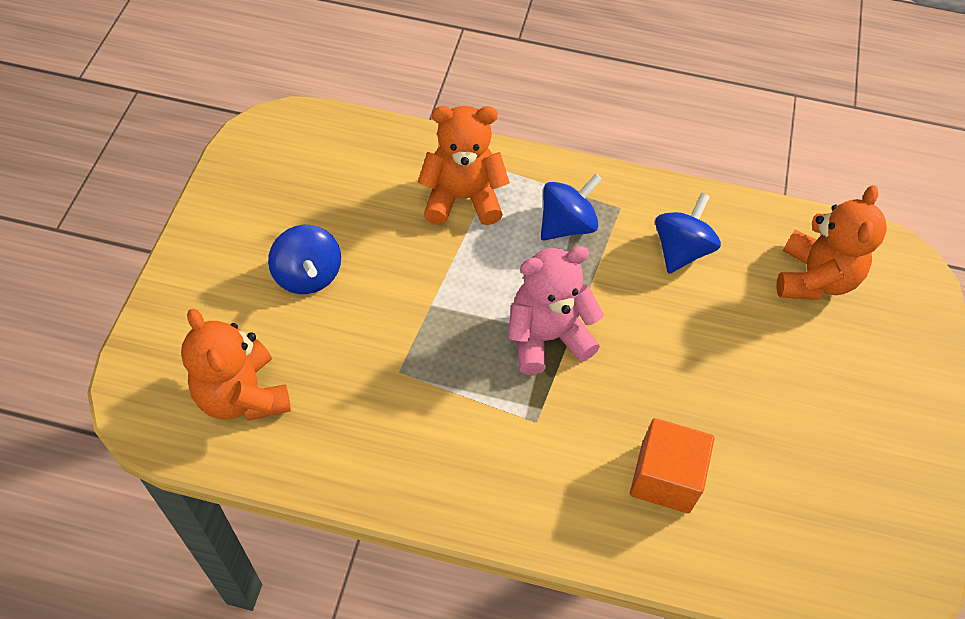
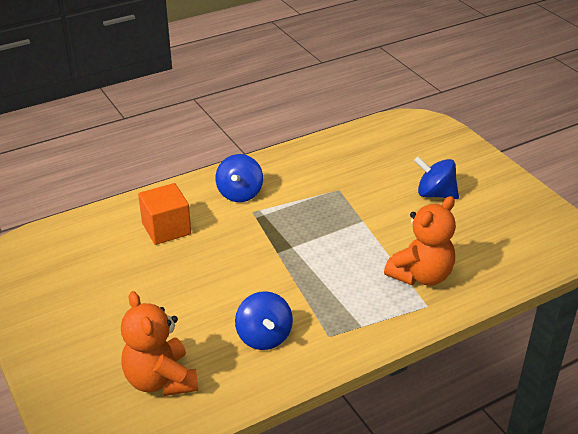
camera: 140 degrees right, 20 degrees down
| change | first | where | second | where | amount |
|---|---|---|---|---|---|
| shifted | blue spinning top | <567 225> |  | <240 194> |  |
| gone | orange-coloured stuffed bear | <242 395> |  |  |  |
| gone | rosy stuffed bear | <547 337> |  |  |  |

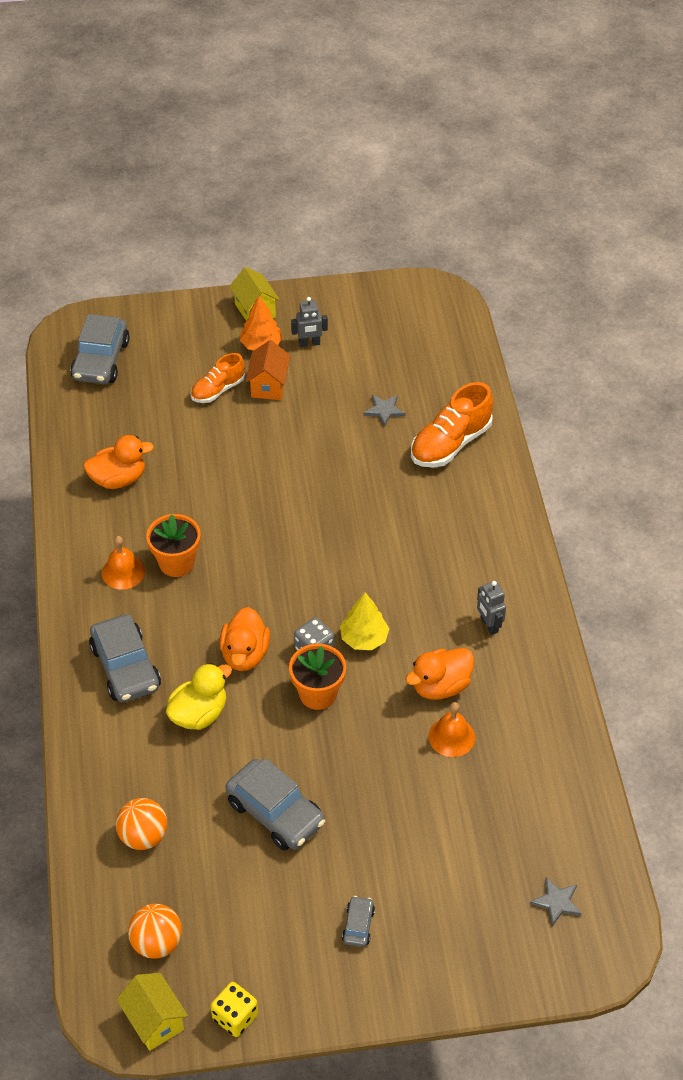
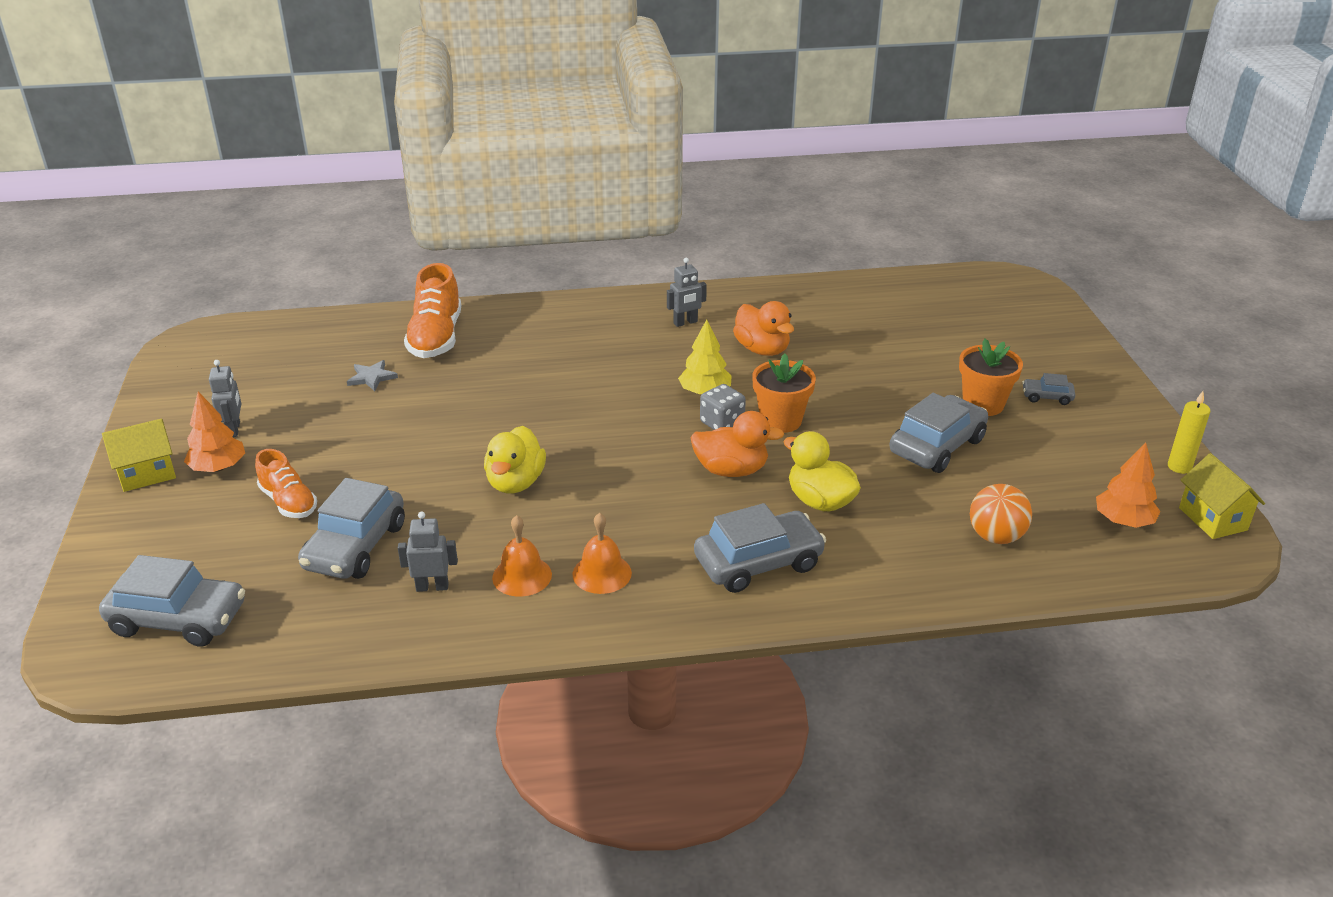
camera: 90 degrees left, 15 degrees down
| change | first | where | second | where | amount |
|---|---|---|---|---|---|
| new |  |  | ash-grey car | <355 546> |  |
| swapped | orange-coloured toy duck | <118 479> | ash-grey toy robot | <432 587> |  |
| rotated | orange-coloured sneaker | <450 443> |  | <436 337> | 45 degrees clockwise |
| new |  |  | bright yellow toy duck | <515 482> |  |
| shifted | orange-coloured bell | <451 737> |  | <522 576> |  |
| shifted | orange-coloured flower pot | <176 563> |  | <983 404> |  |
| swapped | orange-coloured play ball | <157 943> | orange-coloured tree | <1123 521> |  |
| swapped | bright yellow game die | <235 1017> | bright yellow pillar candle | <1179 467> |  |
| rotated | bright yellow toy house | <154 1021> |  | <1213 519> | 75 degrees counterclockwise |
| gone | orange-coloured toy house | <268 385> |  |  |  |
| gone | ash-grey five-pointed star | <556 902> |  |  |  |

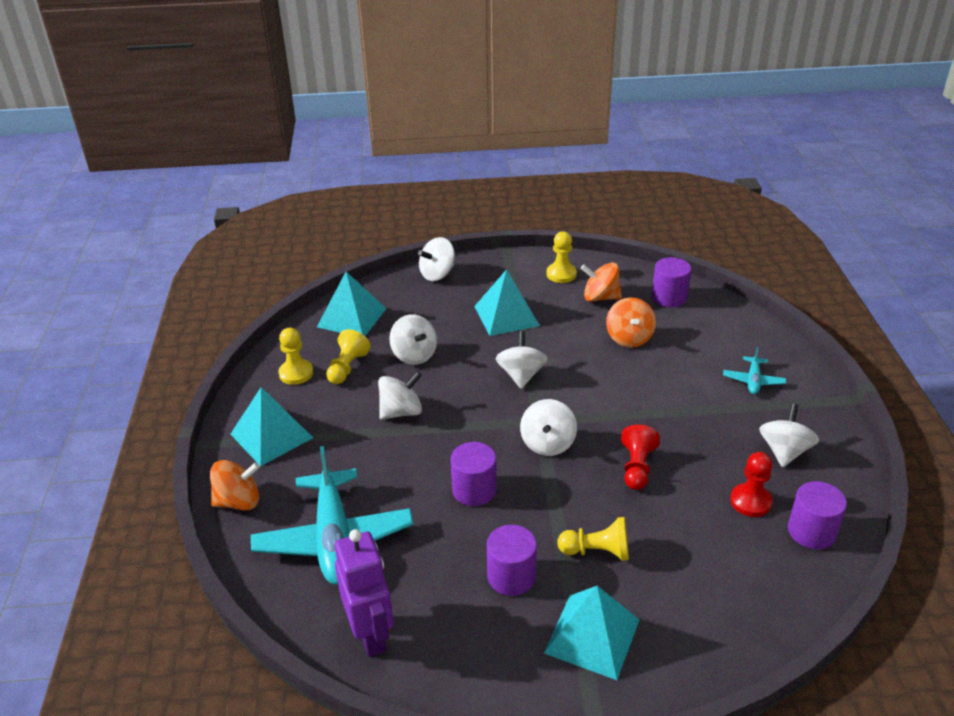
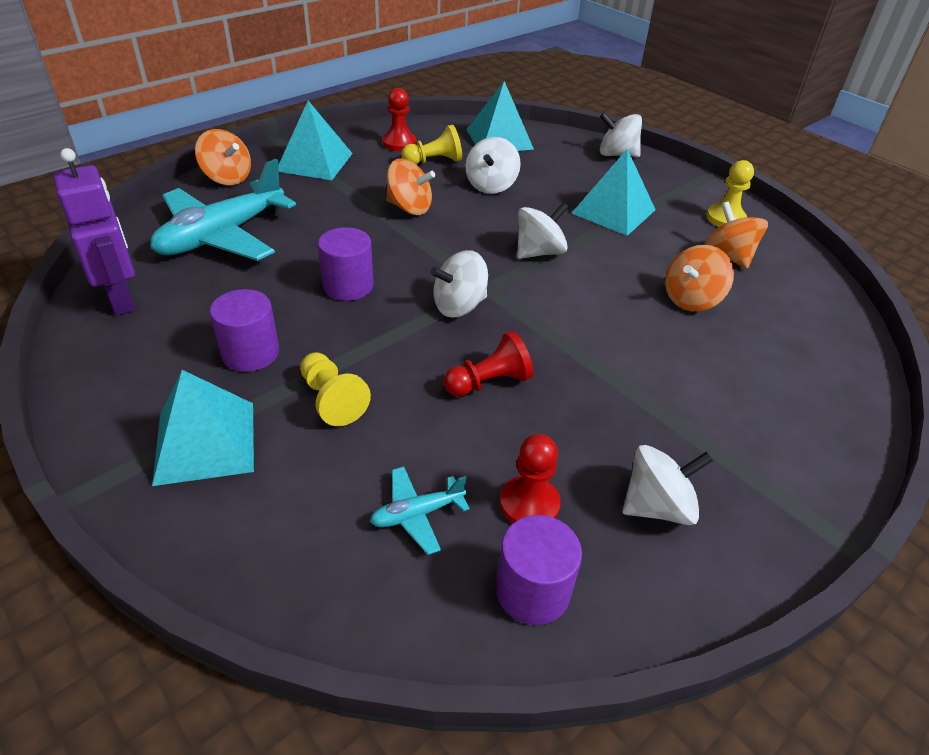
camera: 50 degrees right, 5 degrees up
| change | first | where | second | where | amount |
|---|---|---|---|---|---|
| rotated | purple toy robot | <371 634> |  | <122 299> | 60 degrees counterclockwise |
| shifted | turquoise toy plane | <753 381> |  | <417 514> |  |
| repainted | bright yellow pawn | <296 373> | crimson pawn | <399 143> |  |
| repainted | snow-white spinning top | <401 412> | orange-coloured spinning top | <409 208> |  |
| gone | purple solid cylinder | <669 297> |  |  |  |

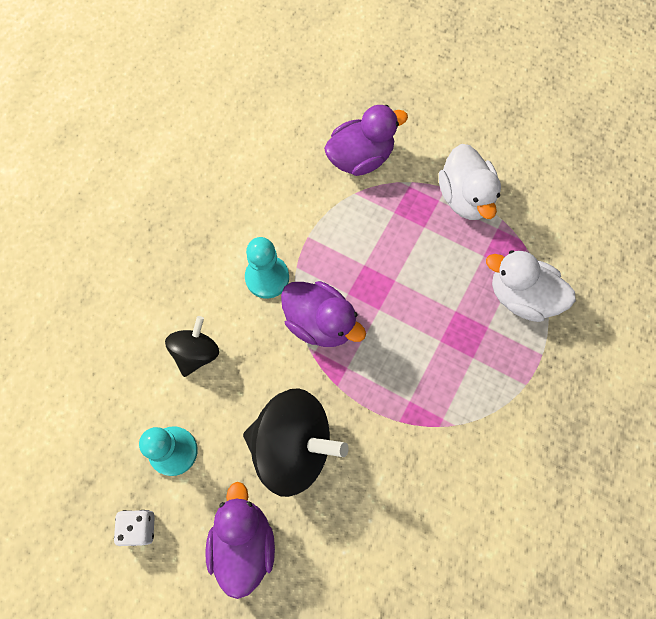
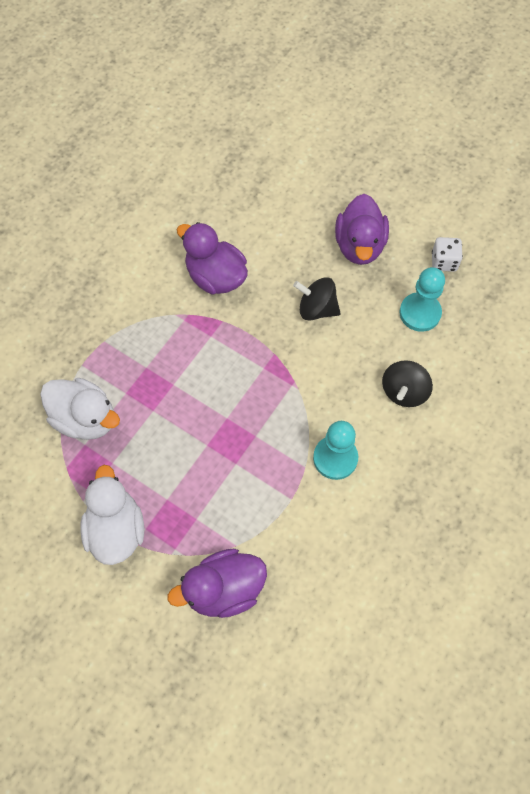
camera: 175 degrees left, 5 degrees down
| change | first | where | second | where | amount |
|---|---|---|---|---|---|
| shifted | purple toy duck | <320 322> |  | <215 277> |  |
| scaled | ebony spinning top | <293 446> |  | <316 309> | x0.55 |

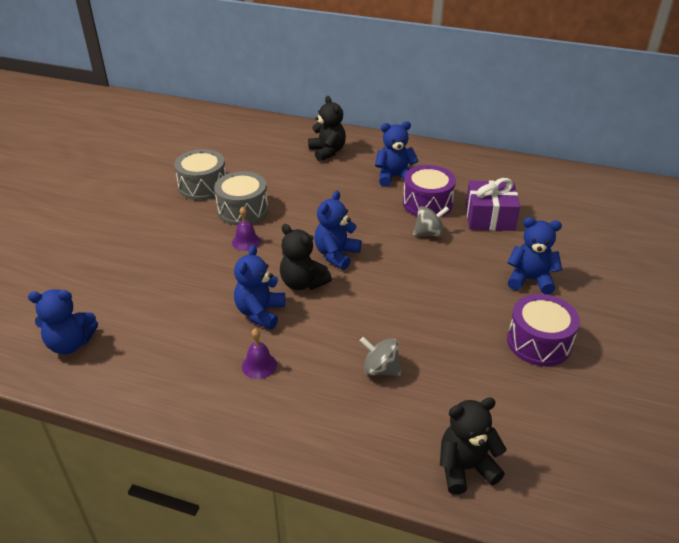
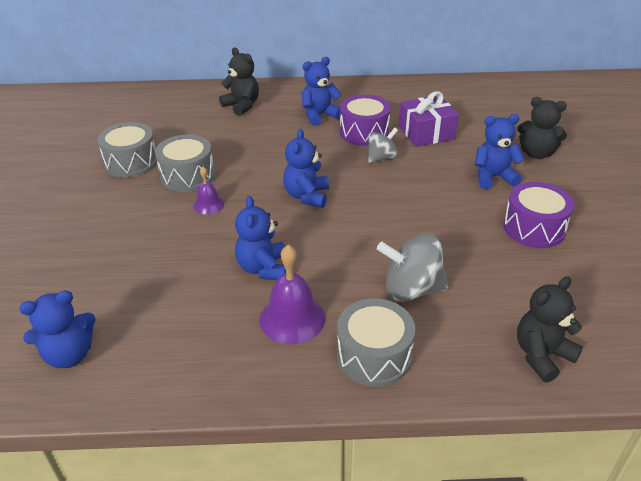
camera: 20 degrees left, 0 degrees up
| change | first | where | second | where | amount |
|---|---|---|---|---|---|
| scaled | purple bell | <259 365> |  | <292 318> | x1.74 |
| new |  |  | ash-grey toy drum | <374 356> |  |
| scaled | ash-grey spinning top | <380 369> |  | <411 289> | x1.59 |
| shifted | ebony stuffed bear | <303 283> |  | <536 153> |  |

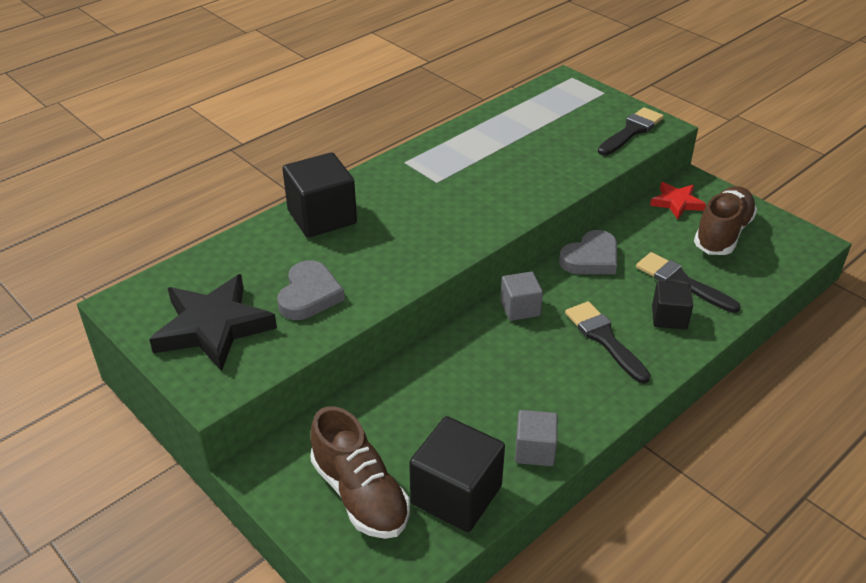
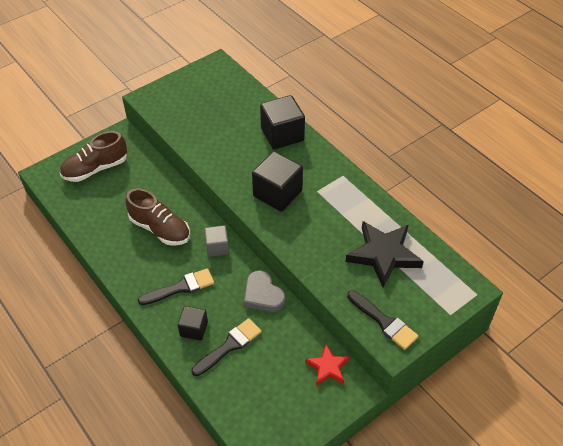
camera: 95 degrees right, 10 degrees up
| change | first | where | second | where | amount |
|---|---|---|---|---|---|
| shifted | russet sneaker | <722 234> |  | <160 229> |  |
| shifted | ebony cube | <456 495> |  | <277 193> |  |
| shifted | ebony five-pointed star | <213 327> |  | <383 255> |  |
| gone | ash-grey love heart | <309 295> |  |  |  |
| gone | ash-grey cube | <534 450> |  |  |  |

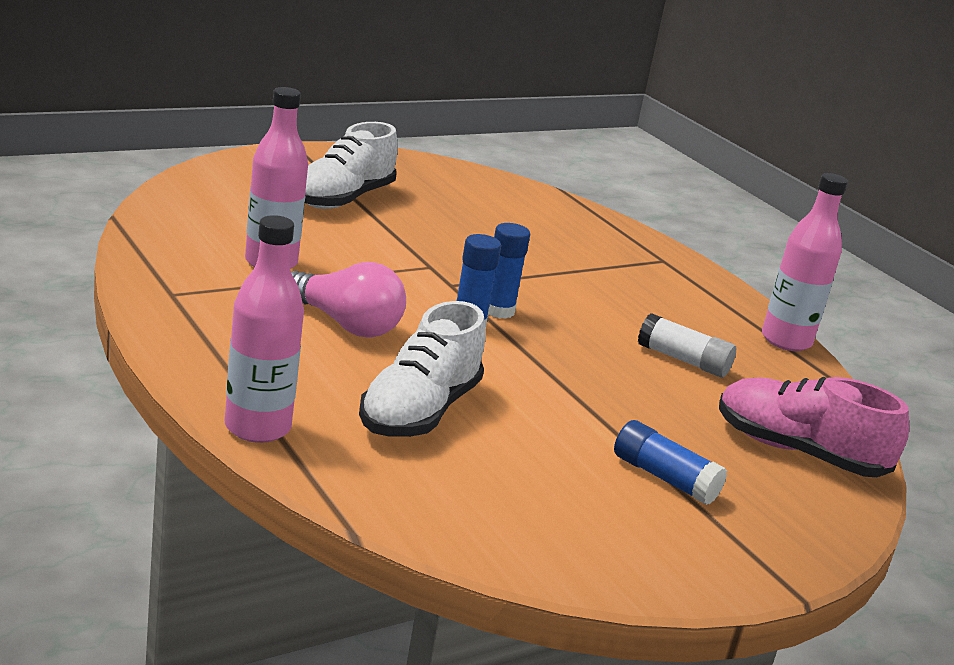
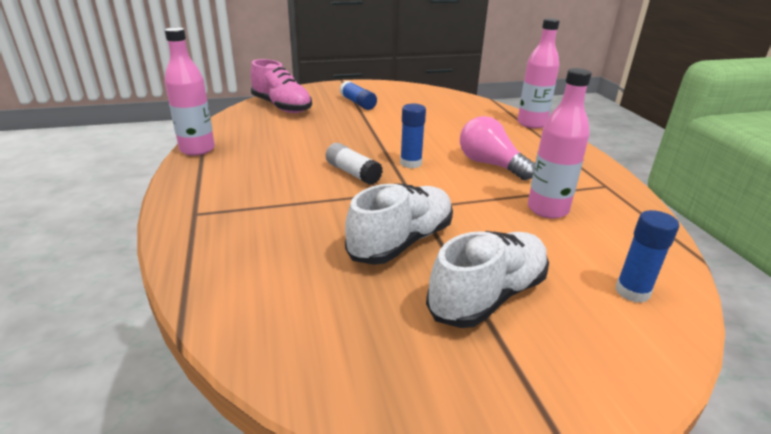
camera: 160 degrees left, 5 degrees up
| change | first | where | second | where | amount |
|---|---|---|---|---|---|
| shifted | snow-white stick of glue | <683 360> |  | <353 173> |  |
| shifted | snow-white sneaker | <419 411> |  | <401 241> |  |
| shifted | blue stick of glue | <498 310> |  | <632 292> |  |

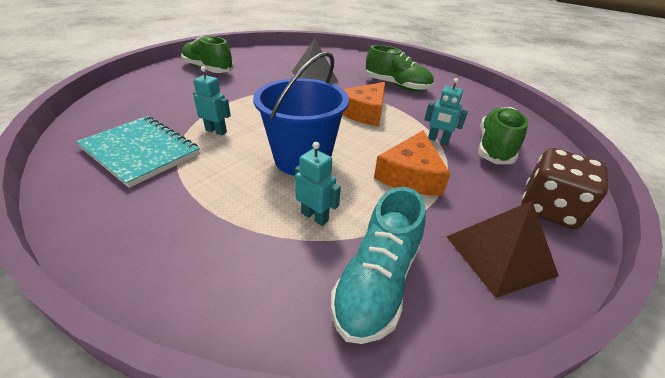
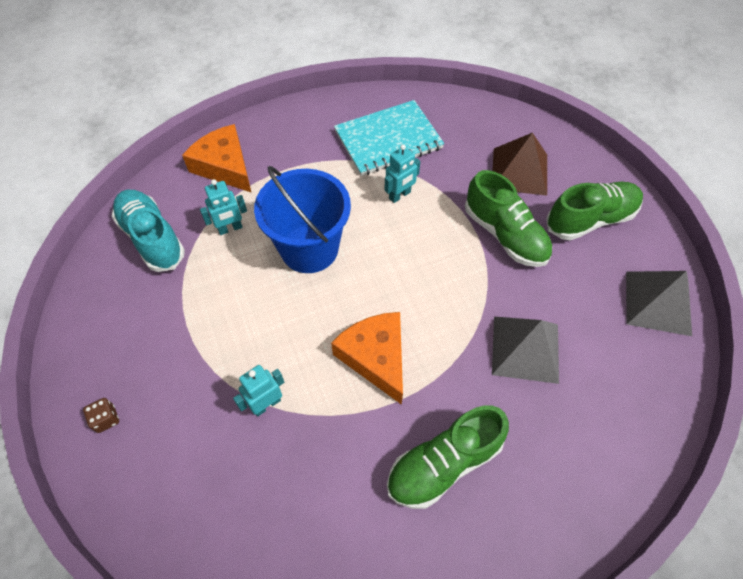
camera: 120 degrees right, 20 degrees up
| change | first | where | second | where | amount |
|---|---|---|---|---|---|
| scaled | russet game die | <548 208> |  | <106 419> | x0.42 |
| shifted | orange-coloured piece of cheese | <410 175> |  | <224 166> |  |
| shifted | leaf-green sneaker | <494 147> |  | <505 235> |  |
| shifted | russet pyramid shape | <499 255> |  | <519 171> |  |
| new |  |  | ash-grey pyramid shape | <658 302> |  |

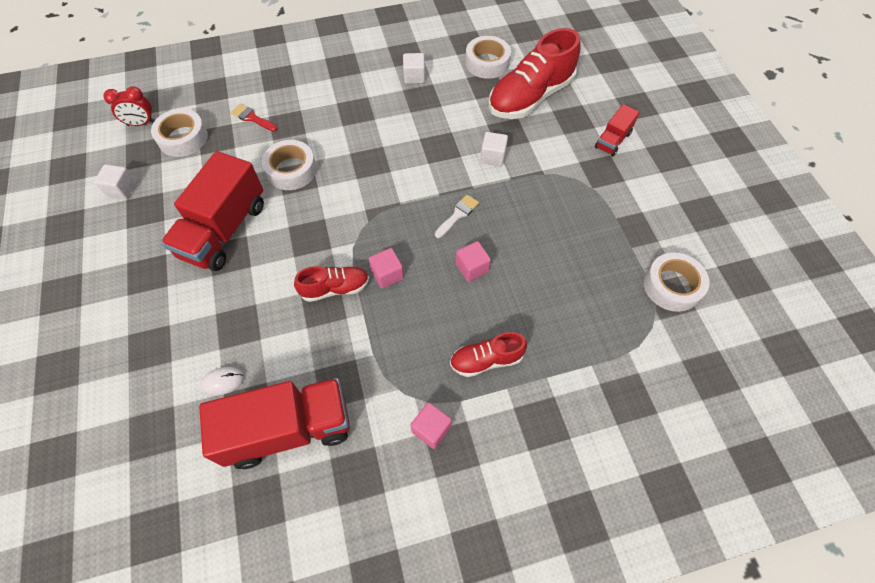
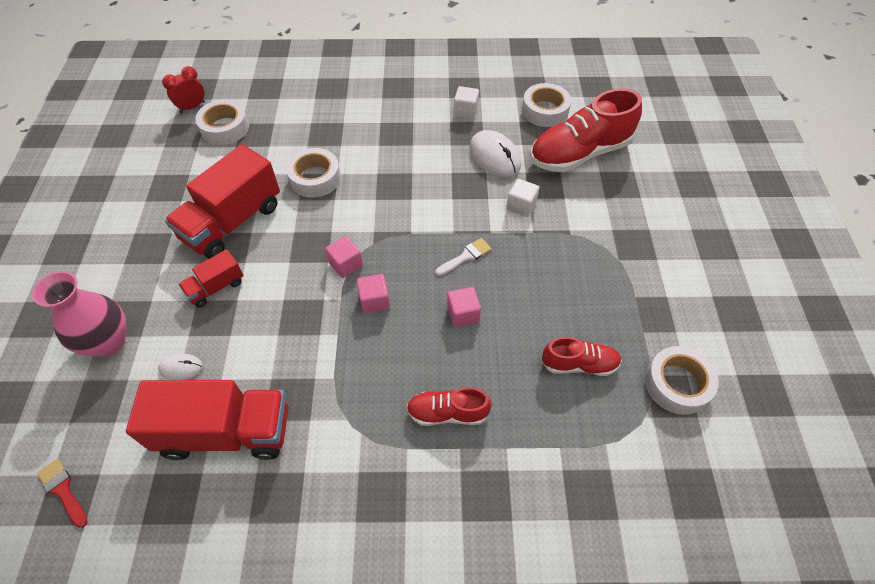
camera: 15 degrees right, 5 degrees down
| change | first | where | second | where | amount |
|---|---|---|---|---|---|
| new |  |  | rosy tall vase | <108 341> |  |
| shifted | crimson brush | <252 118> |  | <63 490> |  |
| rotated | crimson bedside clock | <141 123> |  | <192 107> | 135 degrees clockwise |
| shifted | crimson toy truck | <612 140> |  | <216 287> |  |
| shifted | rosy cube | <431 429> |  | <345 264> |  |
| new |  |  | snow-white mouse | <494 156> |  |
| shifted | crimson sneaker | <335 288> |  | <579 364> |  |
| gone | snow-white cube | <121 189> |  |  |  |

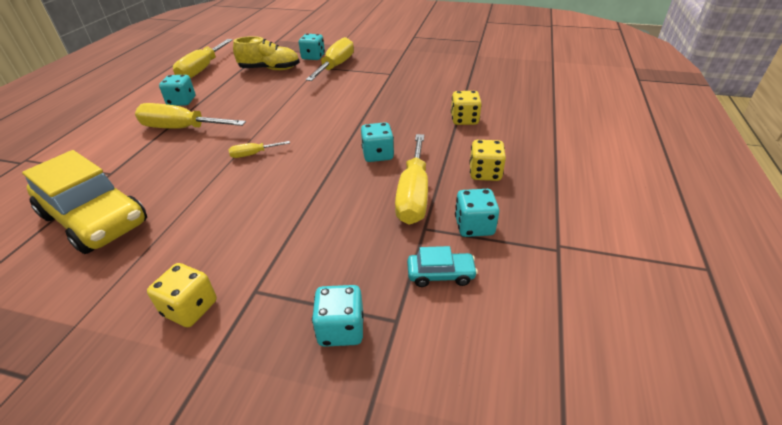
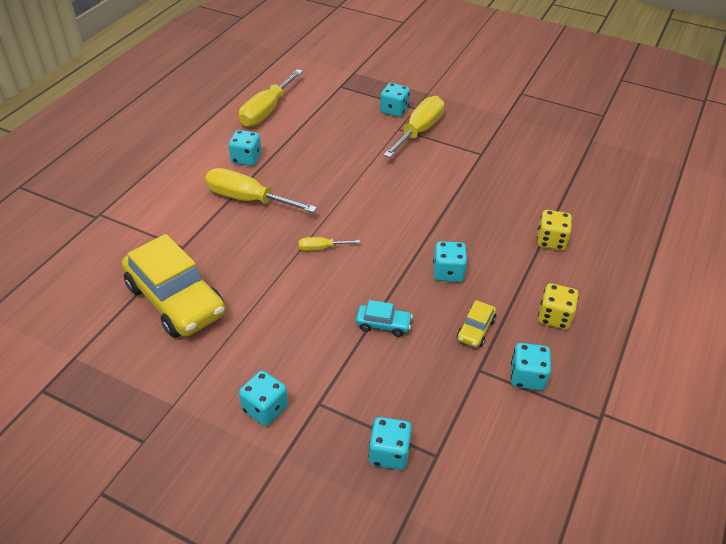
camera: 10 degrees right, 5 degrees up
| change | first | where | second | where | amount |
|---|---|---|---|---|---|
| repainted | bright yellow game die | <190 308> | turquoise game die | <265 408> |  |
| shifted | turquoise car | <440 274> |  | <383 324> |  |
| swapped | bright yellow flat screwdriver | <413 195> | bright yellow car | <475 330> |  |
| gone | bright yellow sneaker | <270 69> |  |  |  |

